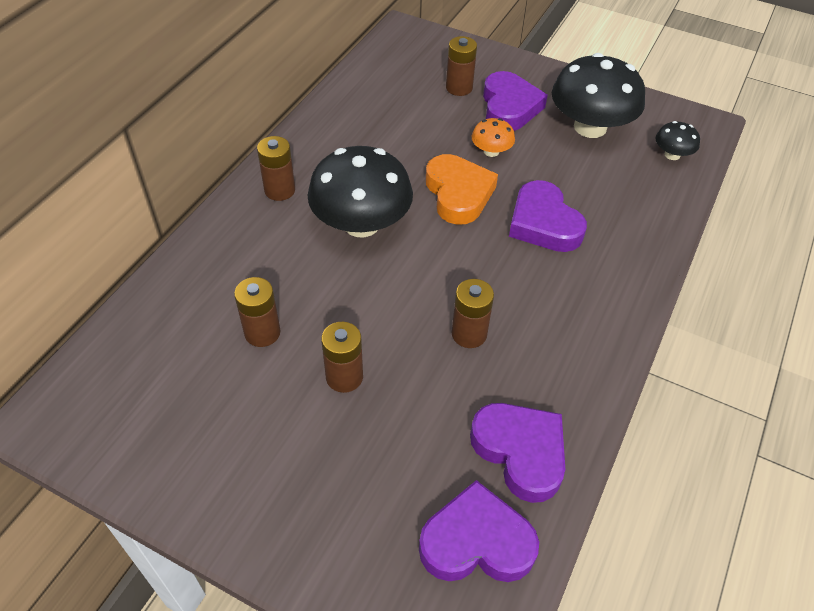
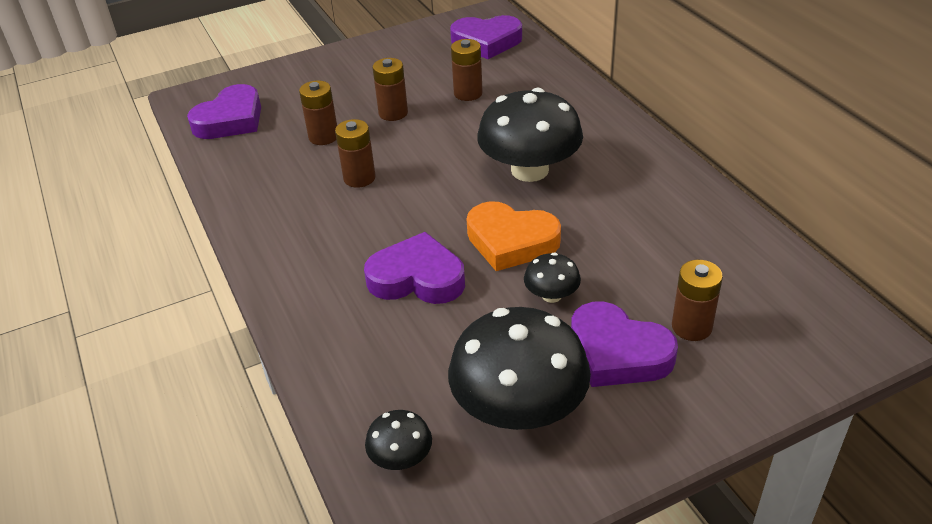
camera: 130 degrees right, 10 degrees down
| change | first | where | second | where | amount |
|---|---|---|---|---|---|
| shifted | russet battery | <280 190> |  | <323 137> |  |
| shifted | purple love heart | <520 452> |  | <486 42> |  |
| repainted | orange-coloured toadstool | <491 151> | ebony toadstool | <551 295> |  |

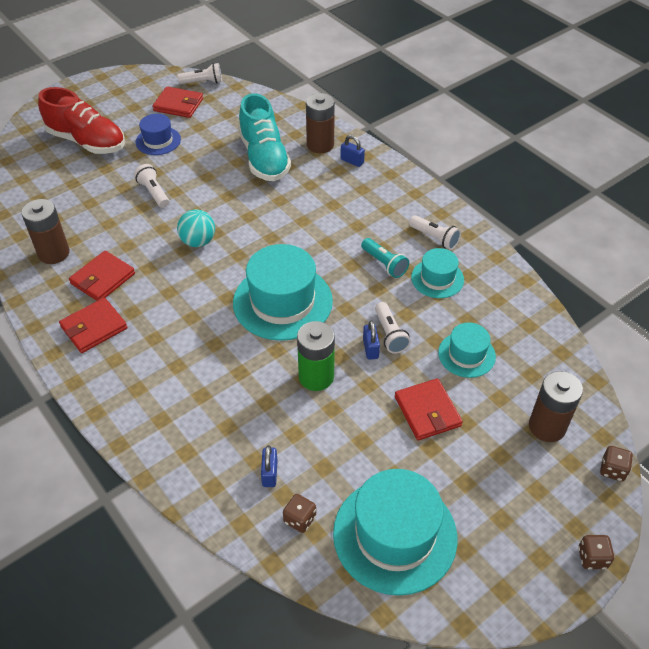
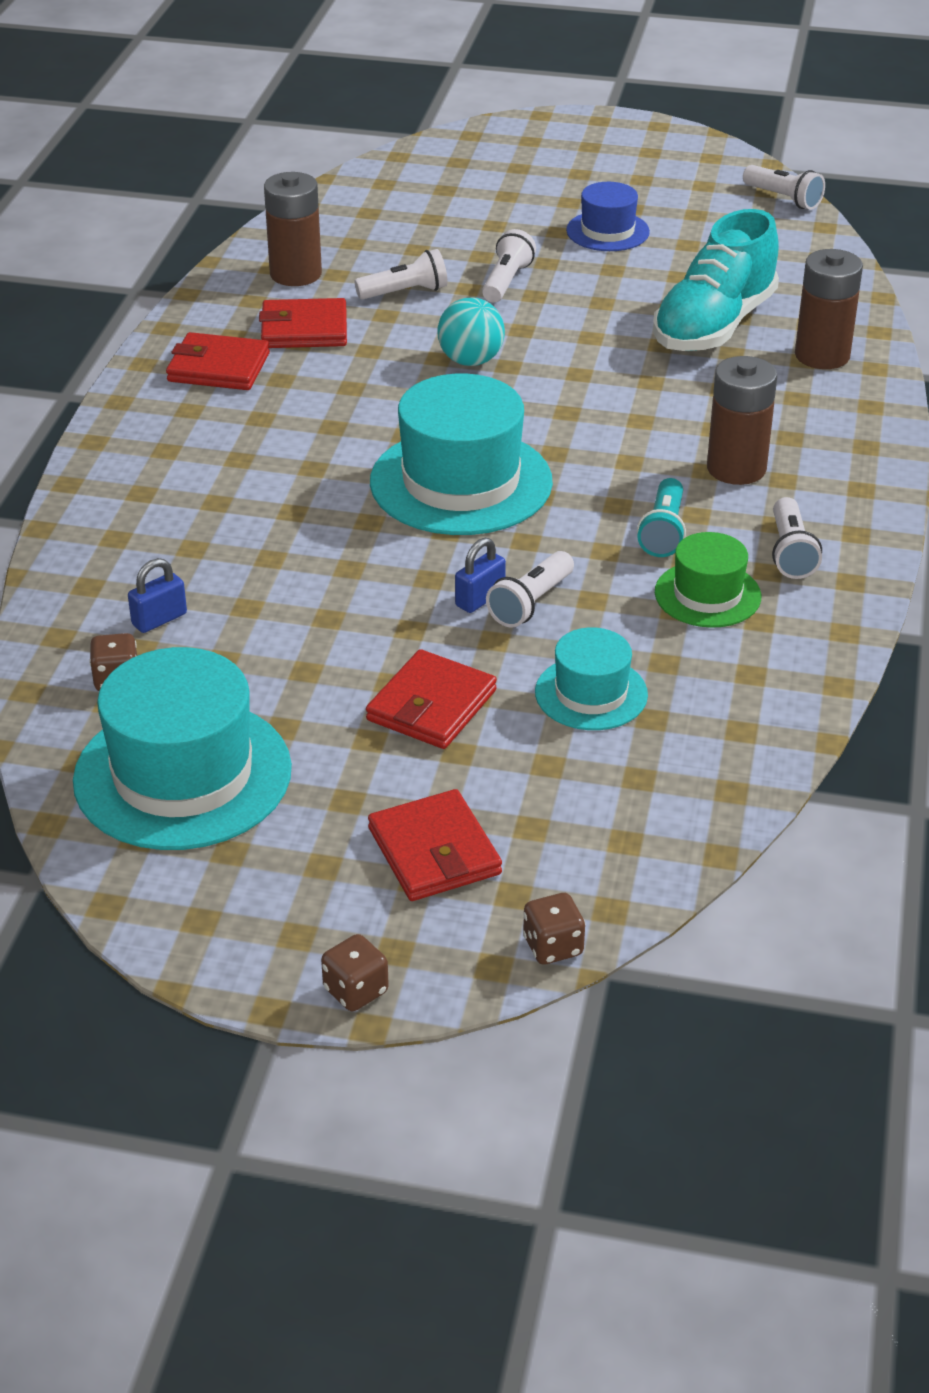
camera: 50 degrees right, 10 degrees down
| change | first | where | second | where | amount |
|---|---|---|---|---|---|
| new |  |  | snow-white flashlight | <405 292> |  |
| shifted | crimson wallet | <178 105> |  | <434 851> |  |
| repainted | turquoise tall hat | <437 278> | leaf-green tall hat | <707 594> |  |
| shifted | russet battery | <547 426> |  | <736 468> |  |
| gone | crimson sneaker | <87 141> |  |  |  |
| gone | leaf-green battery | <316 377> |  |  |  |
| gone | blue small lock | <352 161> |  |  |  |

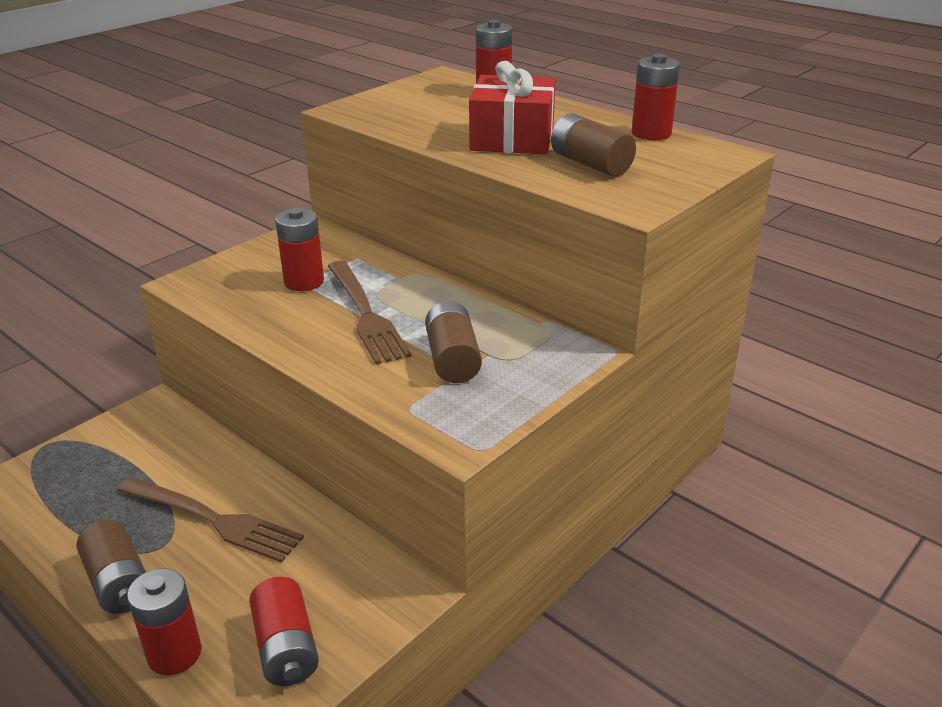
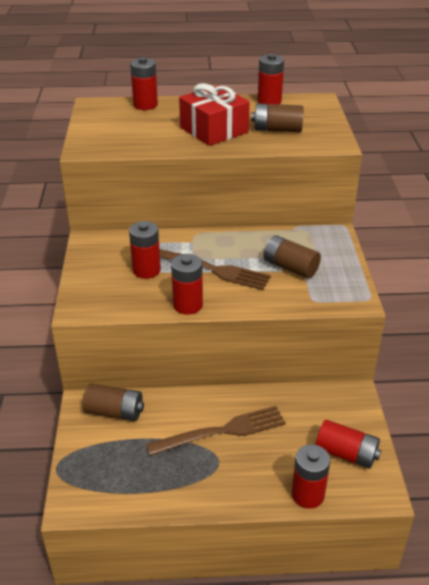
camera: 45 degrees left, 5 degrees up
| change | first | where | second | where | amount |
|---|---|---|---|---|---|
| shifted | russet battery | <118 583> |  | <114 412> |  |
| new |  |  | crimson battery | <188 305> |  |

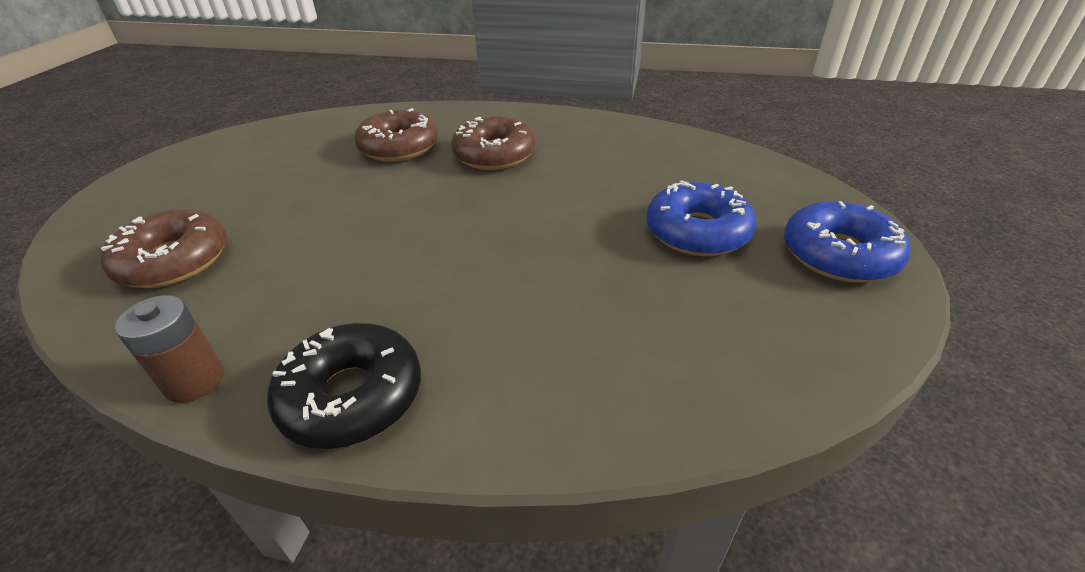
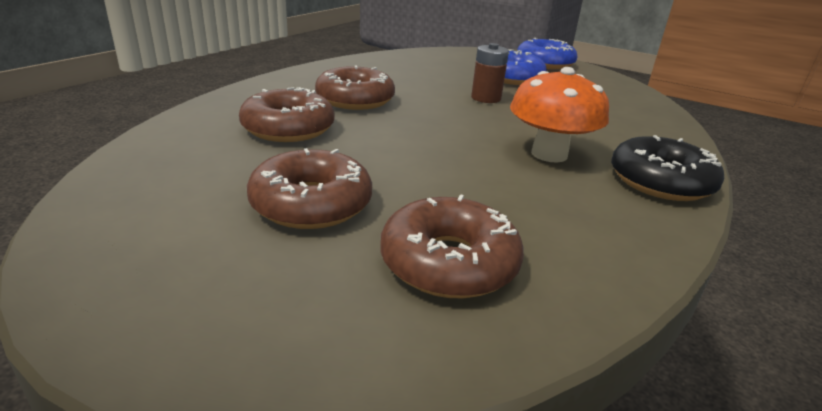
camera: 75 degrees left, 10 degrees down
| change | first | where | second | where | amount |
|---|---|---|---|---|---|
| new |  |  | russet donut | <311 204> |  |
| shifted | russet battery | <194 381> |  | <486 98> |  |
| new |  |  | orange-coloured toadstool | <549 154> |  |

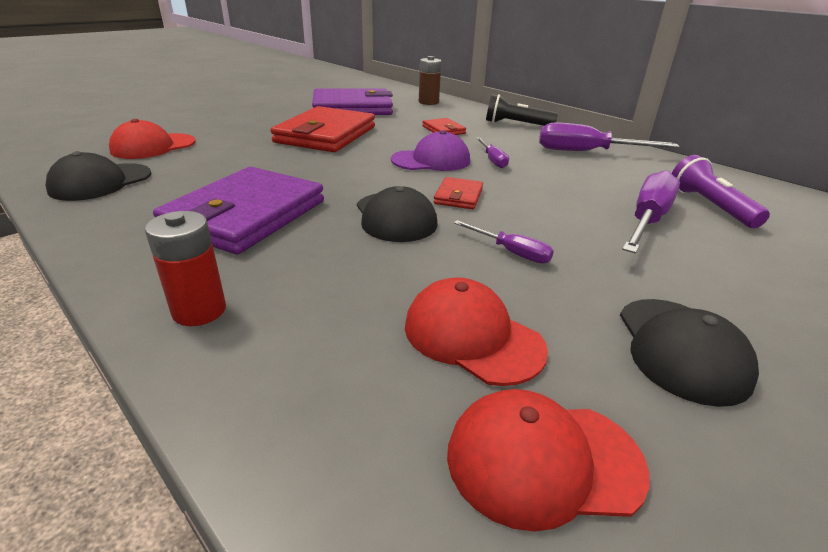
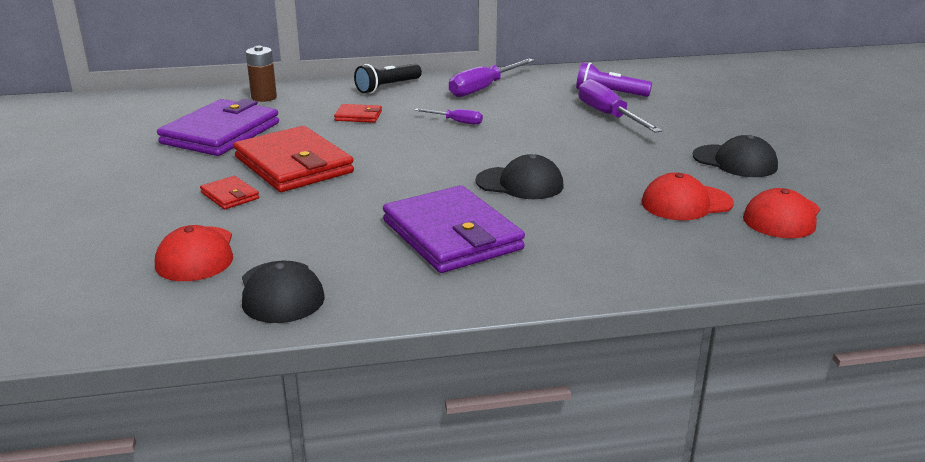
camera: 55 degrees left, 5 degrees down
| change | first | where | second | where | amount |
|---|---|---|---|---|---|
| shifted | crimson wallet | <458 196> |  | <230 196> |  |
| gone | crimson battery | <199 310> |  |  |  |
| gone | purple peaked cap | <431 160> |  |  |  |
| gone | purple flat screwdriver | <511 252> |  |  |  |

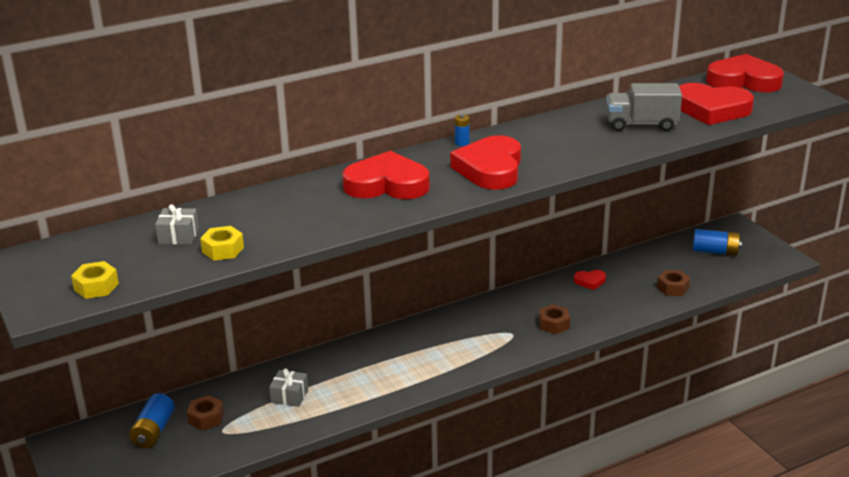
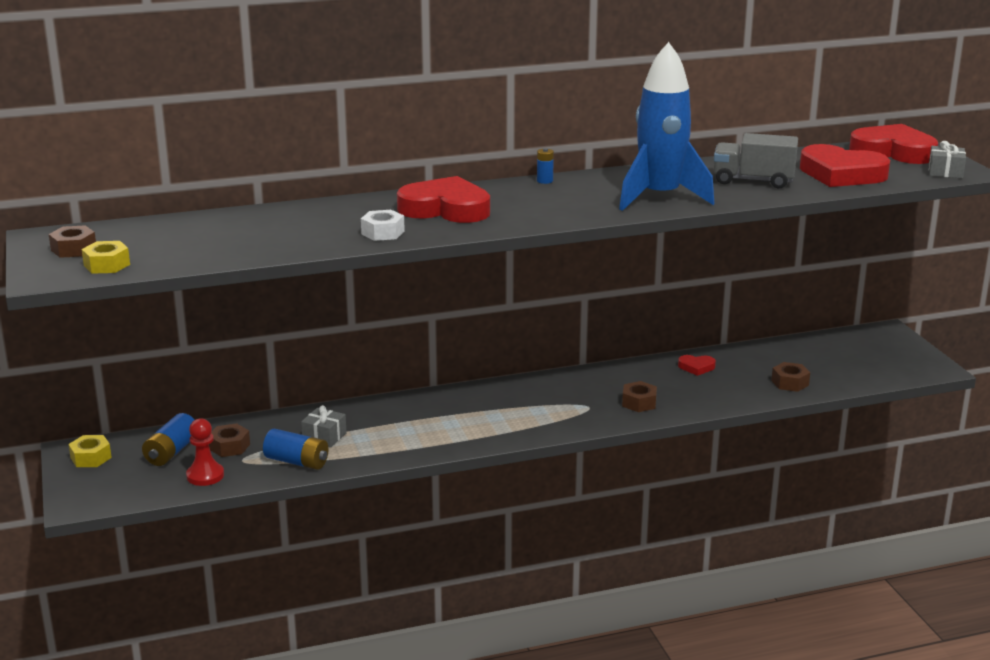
camera: 10 degrees right, 5 degrees down
| change | first | where | second | where | amount |
|---|---|---|---|---|---|
| new |  |  | russet nut | <73 249> |  |
| shifted | bright yellow nut | <223 250> |  | <91 458> |  |
| new |  |  | crimson pawn | <205 475> |  |
| shifted | blue battery | <715 251> |  | <297 462> |  |
| new |  |  | snow-white nut | <383 233> |  |
| new |  |  | blue spaceship | <660 197> |  |
| shifted | ash-grey wrapped gift | <178 236> |  | <945 172> |  |
| gone | crimson love heart | <490 169> |  |  |  |

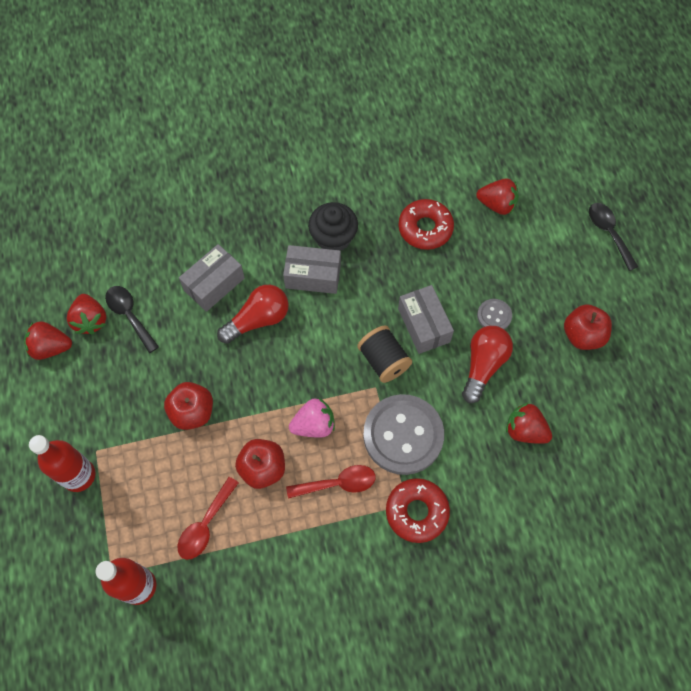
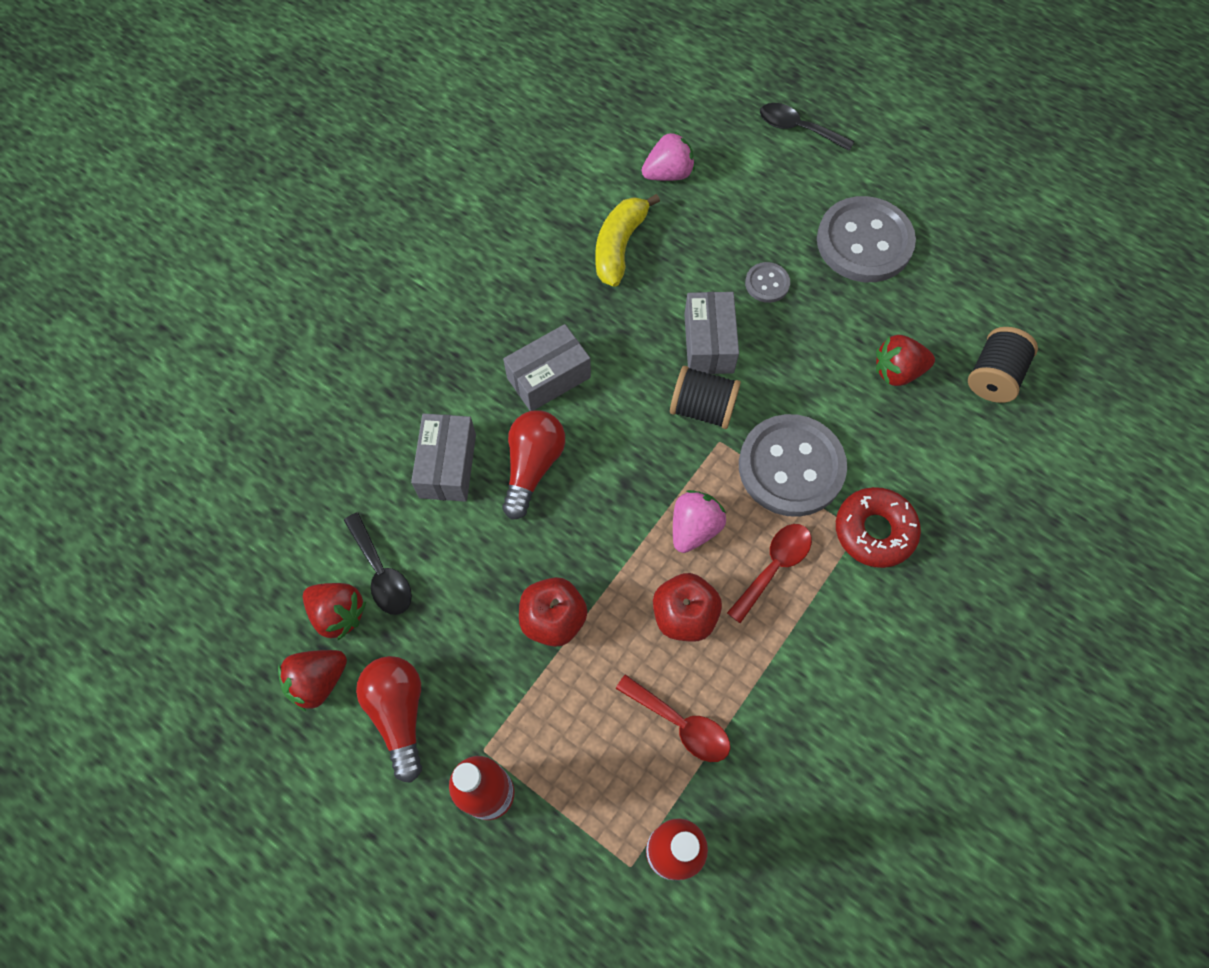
camera: 40 degrees left, 0 degrees up
| change | first | where | second | where | amount |
|---|---|---|---|---|---|
| rotated | ebony teaspoon | <130 316> |  | <381 572> | 135 degrees counterclockwise |
| shifted | crimson lightbulb | <483 365> |  | <399 713> |  |
| swapped | crimson donut | <425 228> | bright yellow banana | <619 246> |  |
| rotated | crimson teaspoon | <205 524> |  | <680 724> | 45 degrees counterclockwise |
| repainted | crimson toy strawberry | <497 205> | rosy toy strawberry | <668 174> |  |
| rotated | ash-grey box | <424 325> |  | <709 343> | 60 degrees clockwise |
| swapped | crimson apple | <582 335> | ash-grey shirt button | <864 242> |  |
| new |  |  | ebony spool | <993 376> |  |
| gone | ebony cupcake | <333 237> |  |  |  |

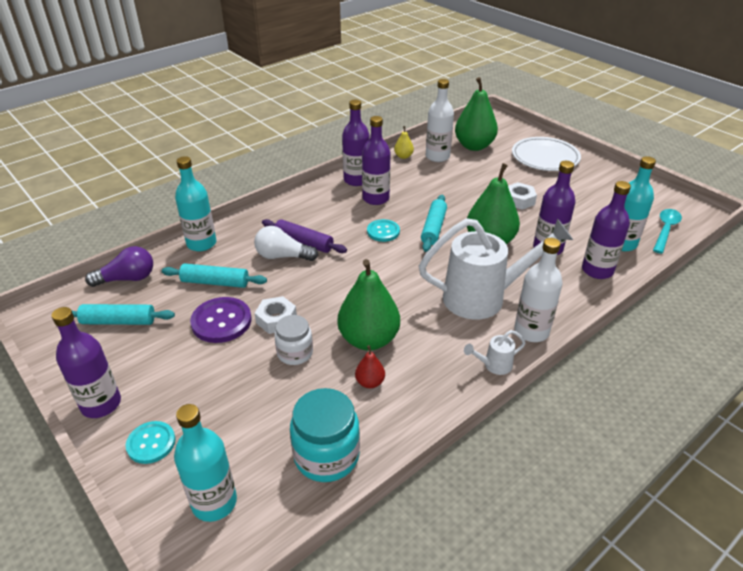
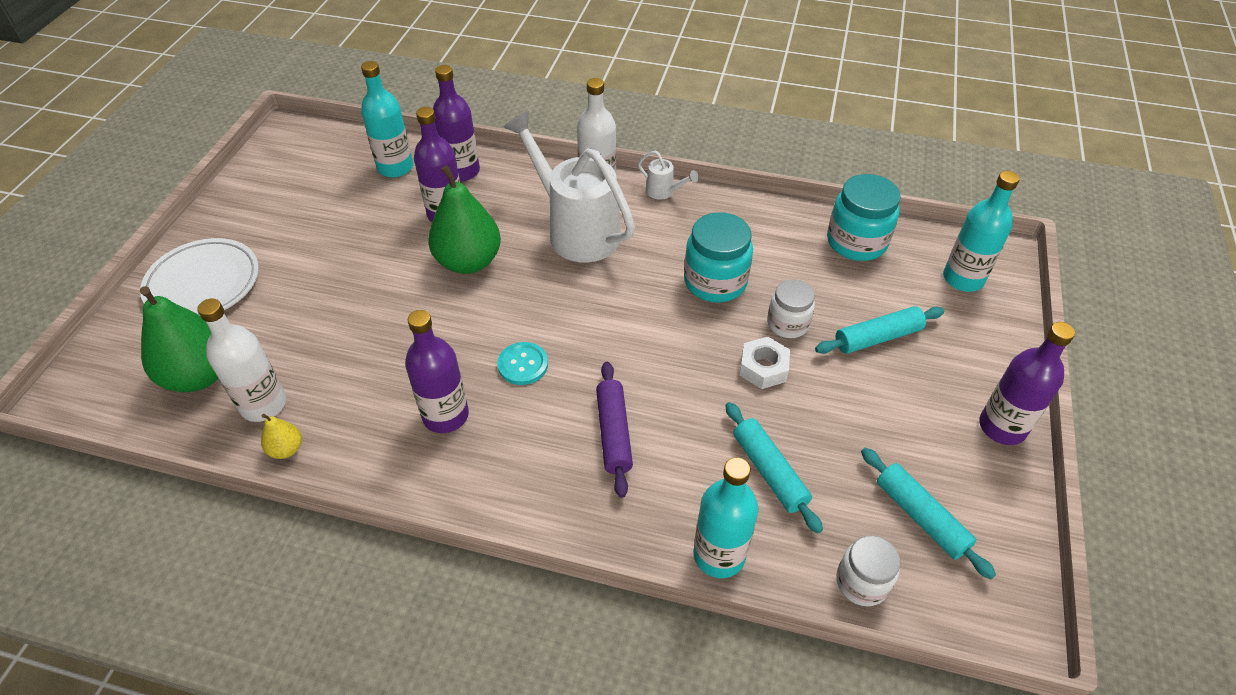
camera: 125 degrees left, 10 degrees up
| change | first | where | second | where | amount |
|---|---|---|---|---|---|
| swapped | leaf-green pear fruit | <368 339> | turquoise jar | <715 282> |  |
| shifted | turquoise dough roller | <434 228> |  | <877 337> |  |
| swapped | purple lightbulb | <127 279> | snow-white jar | <862 582> |  |
| gone | turquoise shirt button | <151 443> |  |  |  |
| gone | purple shirt button | <221 321> |  |  |  |
| gone | snow-white lightbulb | <282 256> |  |  |  |
| gone | purple flask | <356 180> |  |  |  |
| gone | crimson pear fruit | <370 382> |  |  |  |
| gone | snow-white nut | <519 200> |  |  |  |
| gone | turquoise teaspoon | <665 230> |  |  |  |

